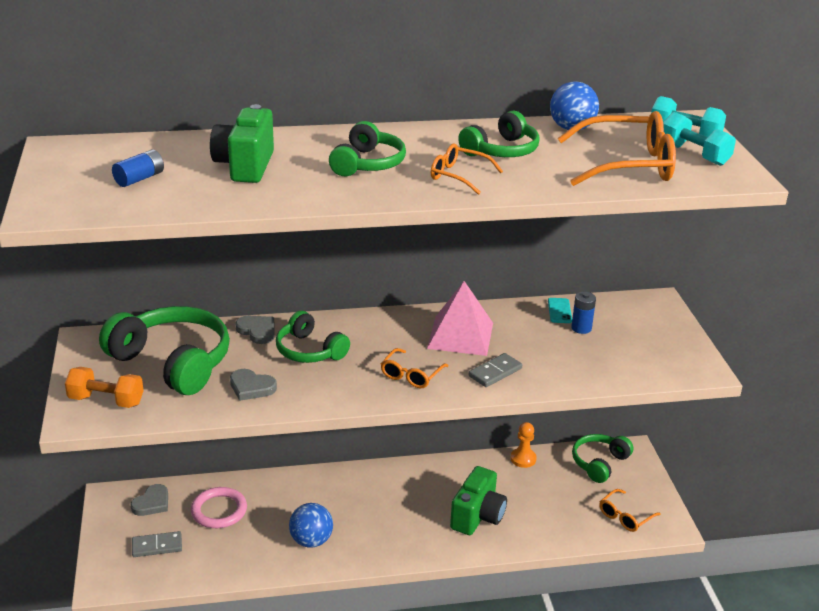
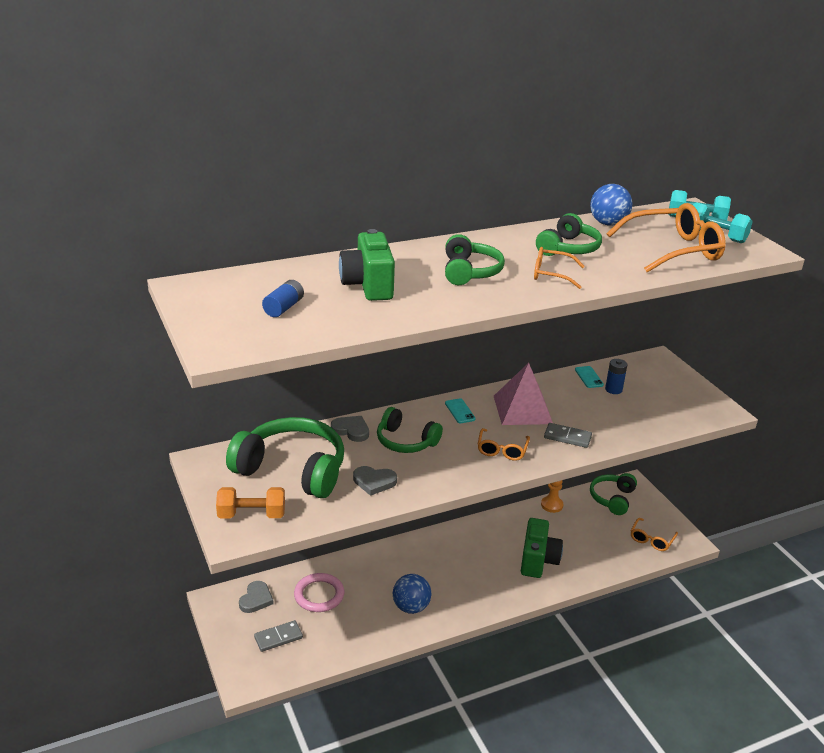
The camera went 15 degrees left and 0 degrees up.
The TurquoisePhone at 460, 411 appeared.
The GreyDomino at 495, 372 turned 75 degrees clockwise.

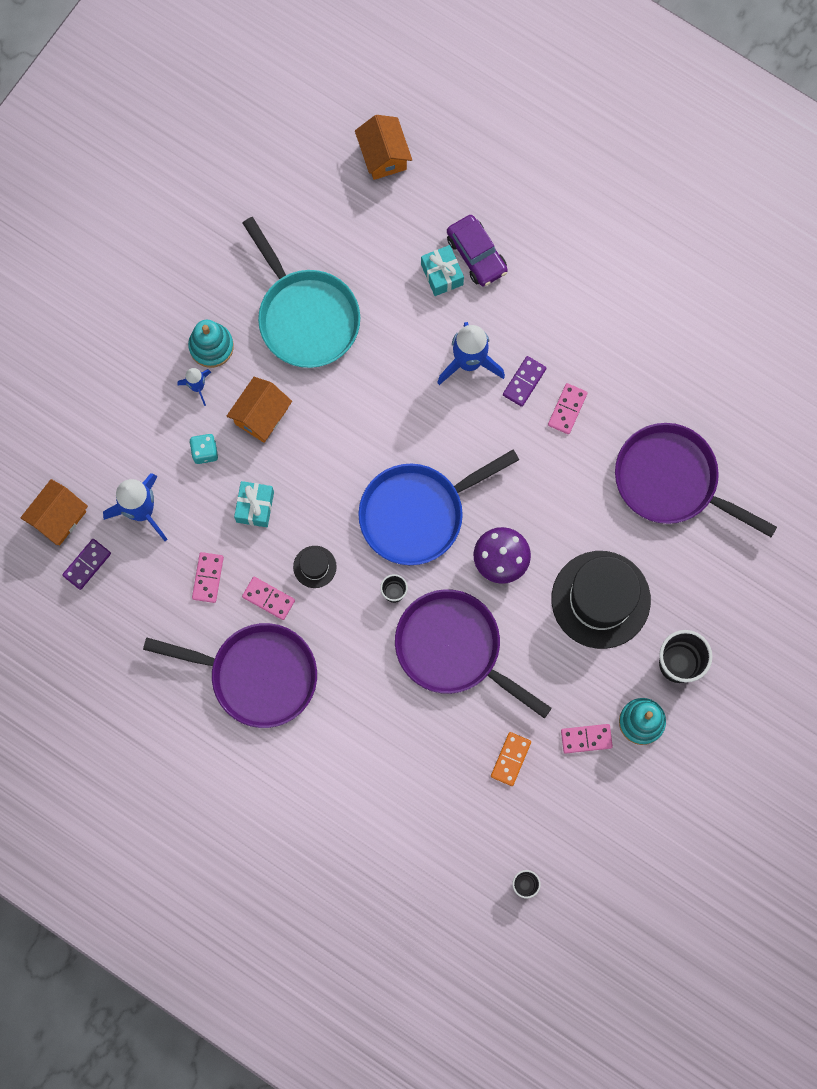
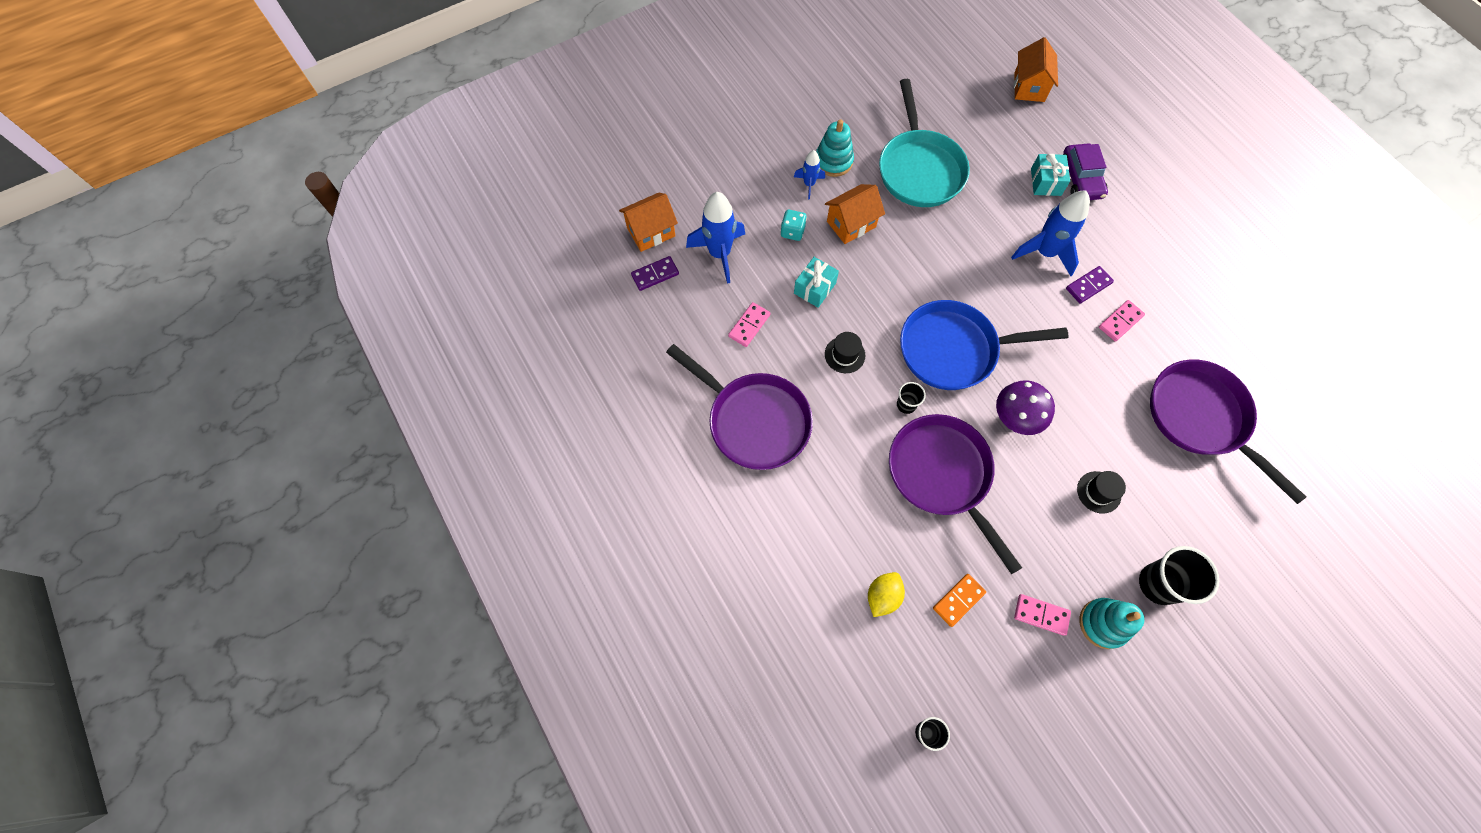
The camera went 25 degrees right and 10 degrees down.
The PinkDomino at 268, 599 disappeared.
The YellowLemon at 882, 596 appeared.
The BlackHat at 600, 599 changed to 0.44 times the size.

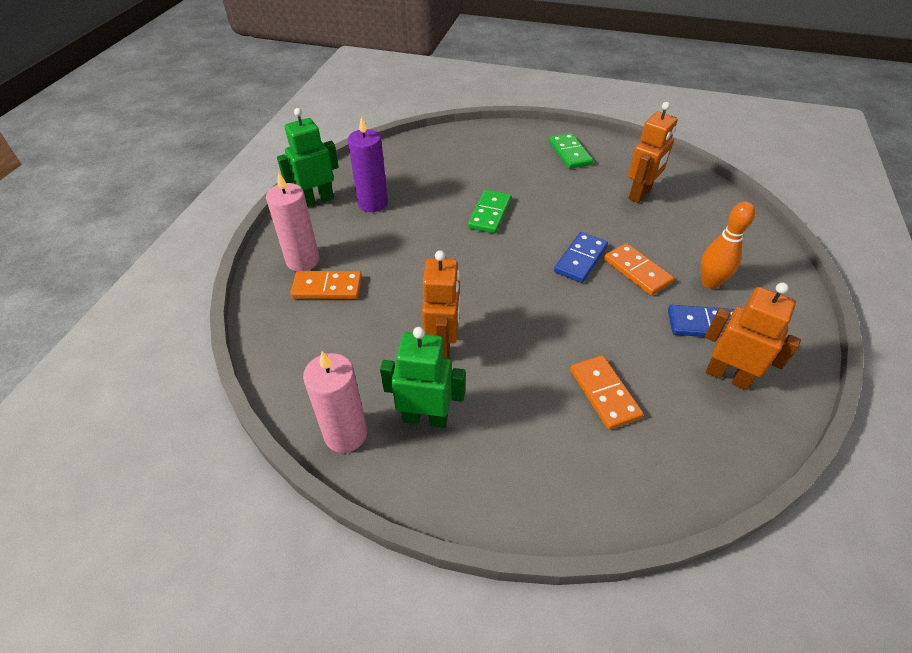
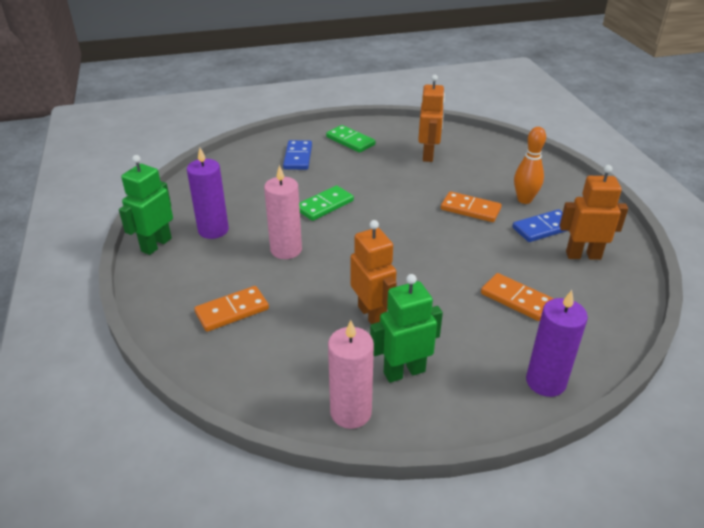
The camera went 30 degrees left and 10 degrees down.
The PurpleCandle at 545, 382 appeared.
The PinkCandle moved from 303, 260 to 286, 250.
The BlueDomino moved from 580, 259 to 298, 157.
The GreenDomino at 490, 214 turned 60 degrees clockwise.

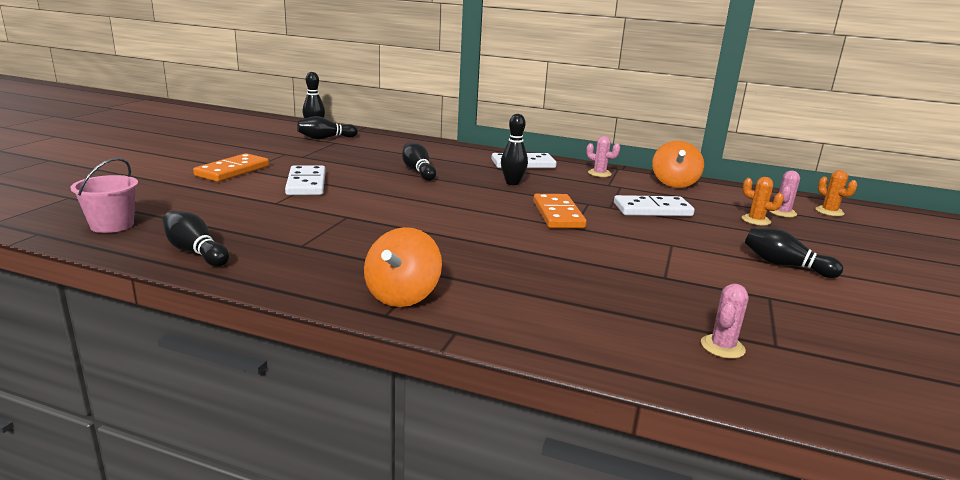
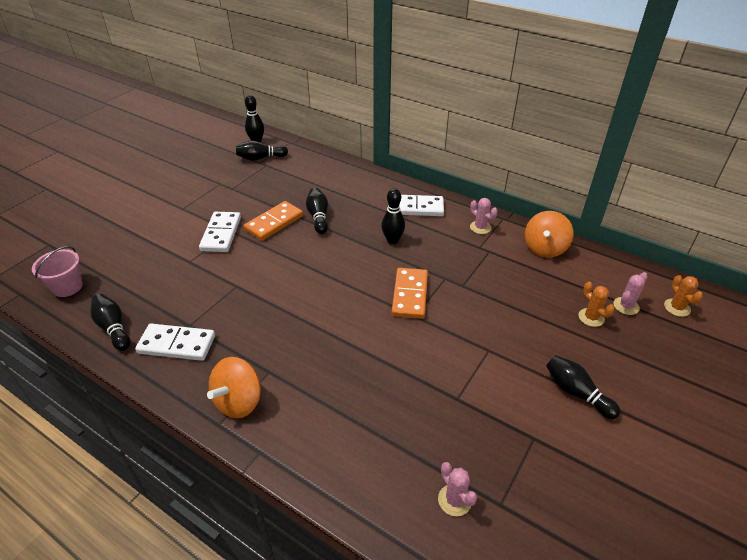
The camera went 15 degrees right and 20 degrees up.
The OrangeDomino moved from 232, 171 to 274, 223.
The WhiteDomino moved from 652, 210 to 177, 344.
The PinkCactus at 722, 347 turned 75 degrees counterclockwise.

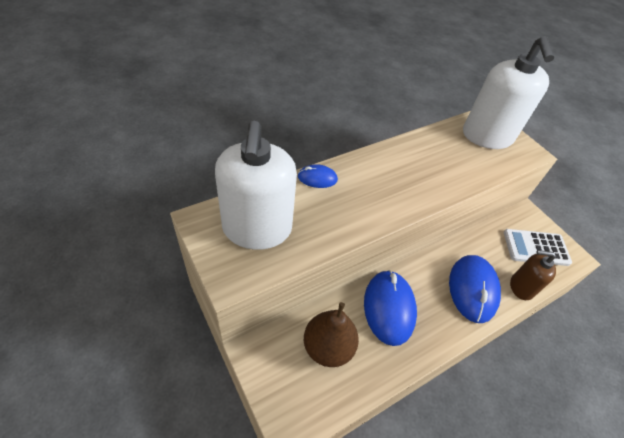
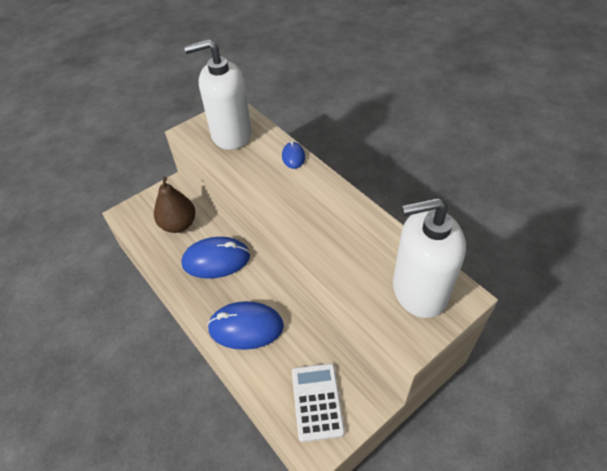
The camera went 90 degrees right and 0 degrees up.
The BrownSoapDispenser at 521, 287 disappeared.

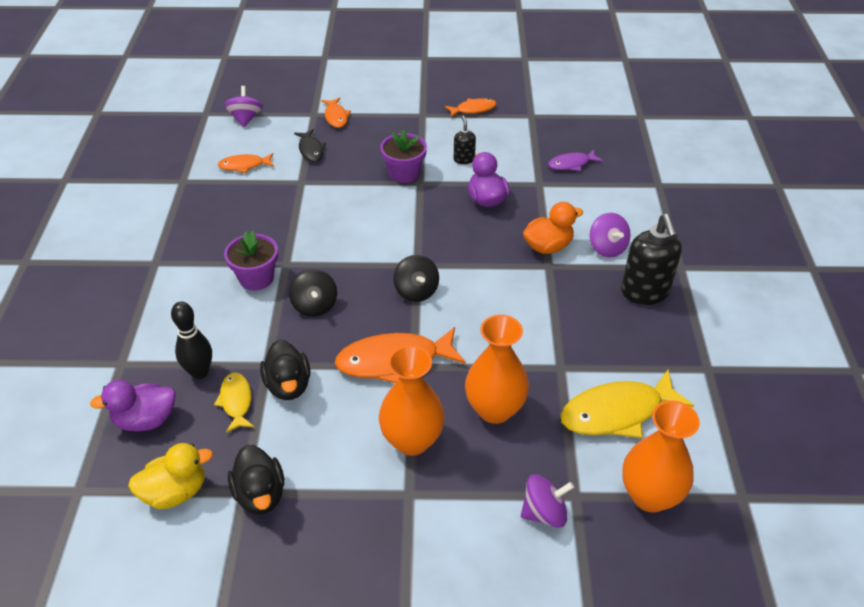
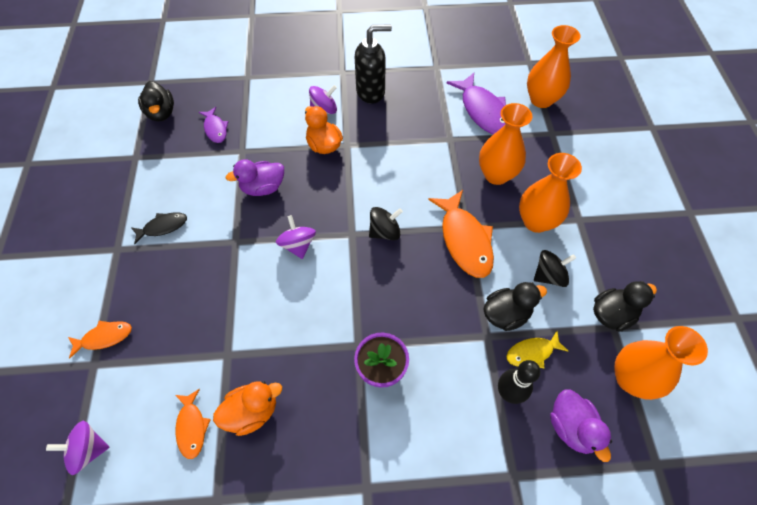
The camera went 95 degrees left and 15 degrees up.
The PurpleFlowerPot at 404, 173 disappeared.
The OrangeFish at 473, 109 disappeared.
The BlackSoapDispenser at 464, 159 disappeared.
The BlackDuck at 161, 113 appeared.
The OrangeDuck at 252, 412 appeared.
The BlackSpinningTop moved from 314, 305 to 549, 276.
The BlackFish moved from 311, 150 to 163, 227.
The PurpleSpinningTop moved from 544, 513 to 298, 245.
The YellowDuck at 175, 492 was replaced by the OrangeVase at 631, 378.
The YellowFish at 617, 412 became the PurpleFish at 483, 111.

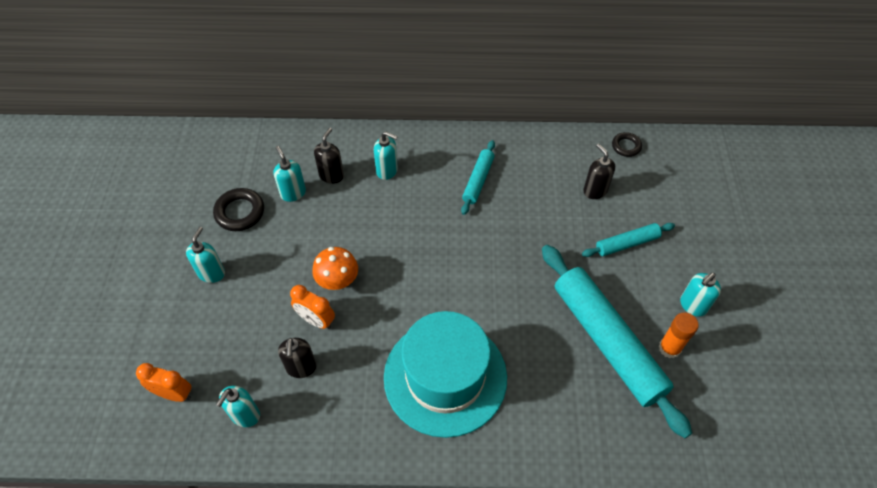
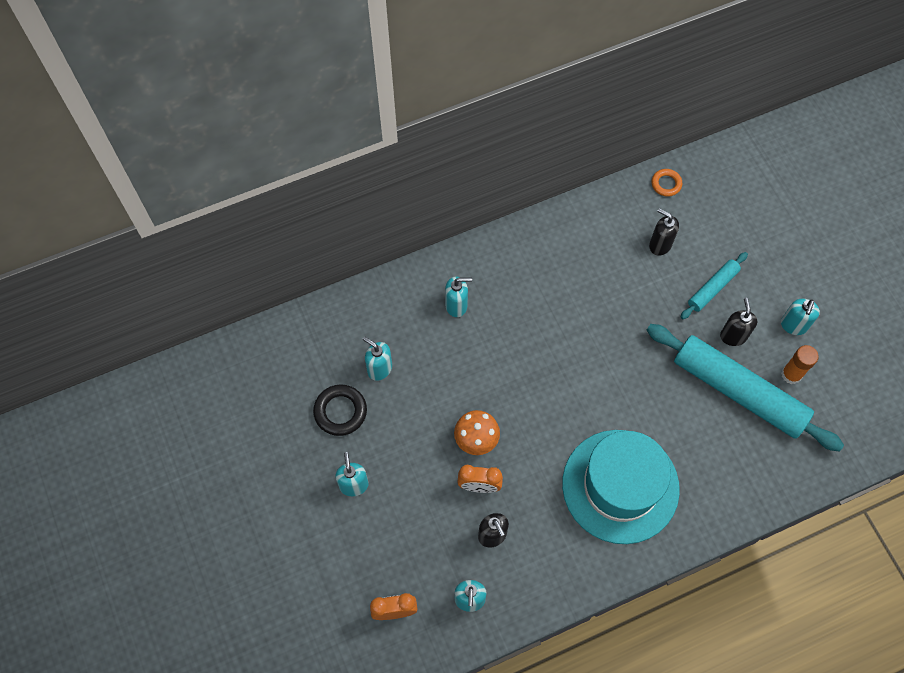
The camera went 25 degrees left and 10 degrees up.
The TurquoiseRollingPin at 478, 180 disappeared.
The BlackSoapDispenser moved from 331, 175 to 733, 336.
The BlackRing at 626, 146 became the OrangeRing at 666, 184.

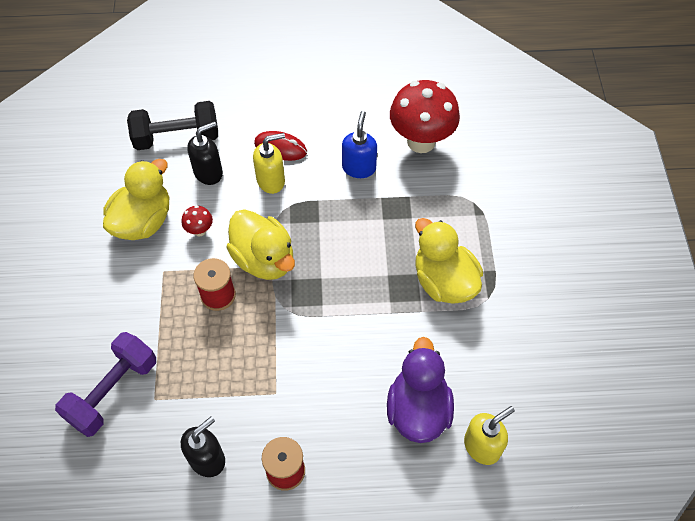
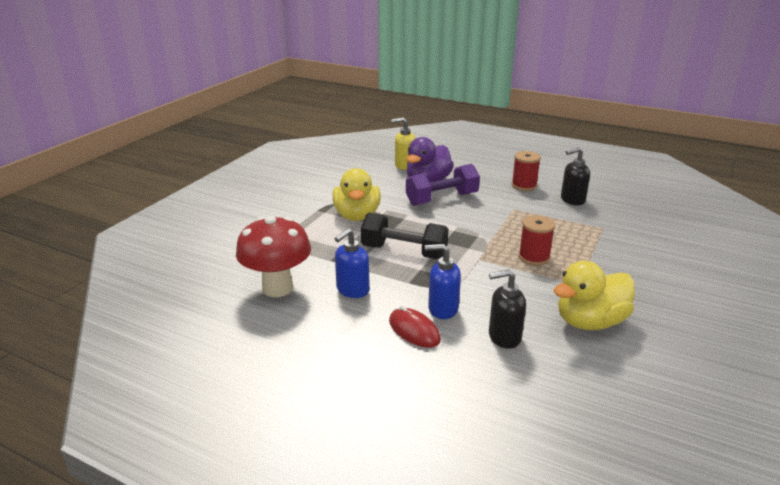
The camera went 150 degrees left and 30 degrees down.
The RedMushroom at 200, 231 disappeared.
The YellowDuck at 264, 259 disappeared.
The PurpleDumbbell moved from 113, 391 to 442, 199.
The BlackDumbbell moved from 177, 137 to 404, 252.
The YellowSoapDispenser at 271, 181 became the BlueSoapDispenser at 442, 309.

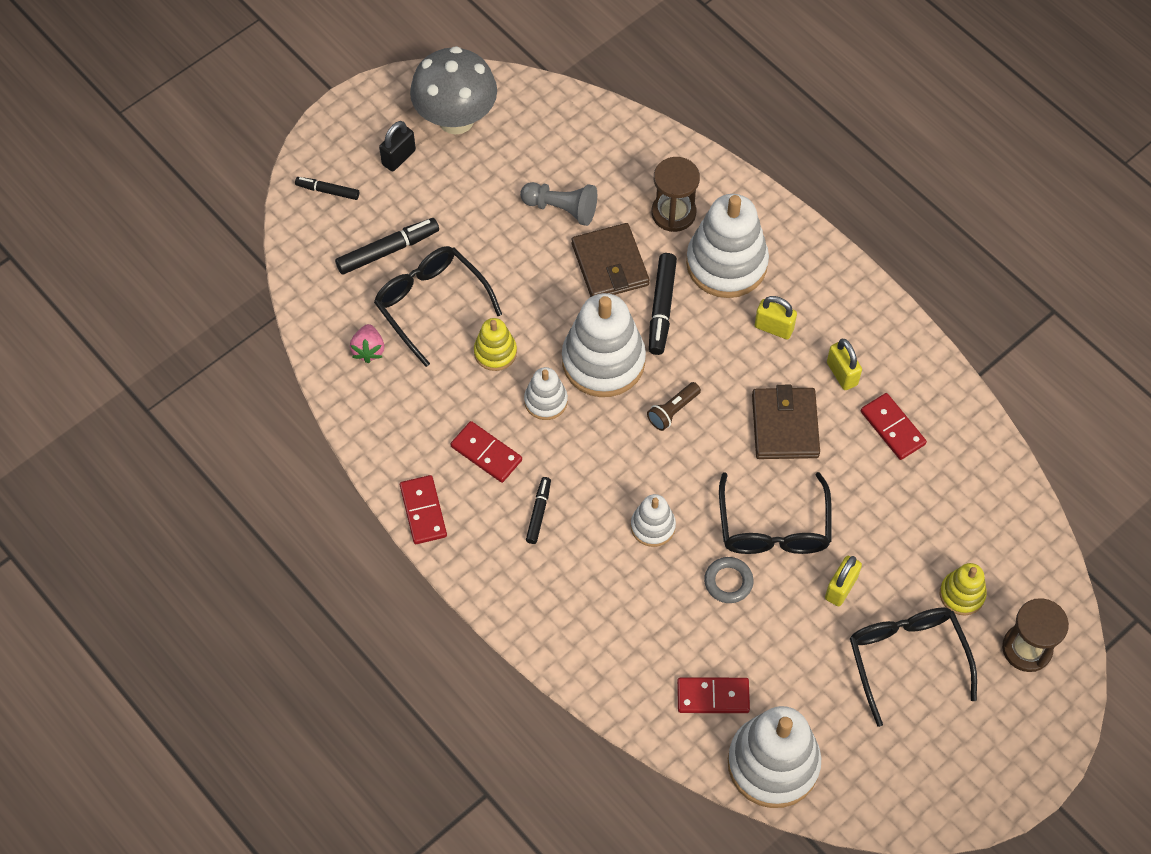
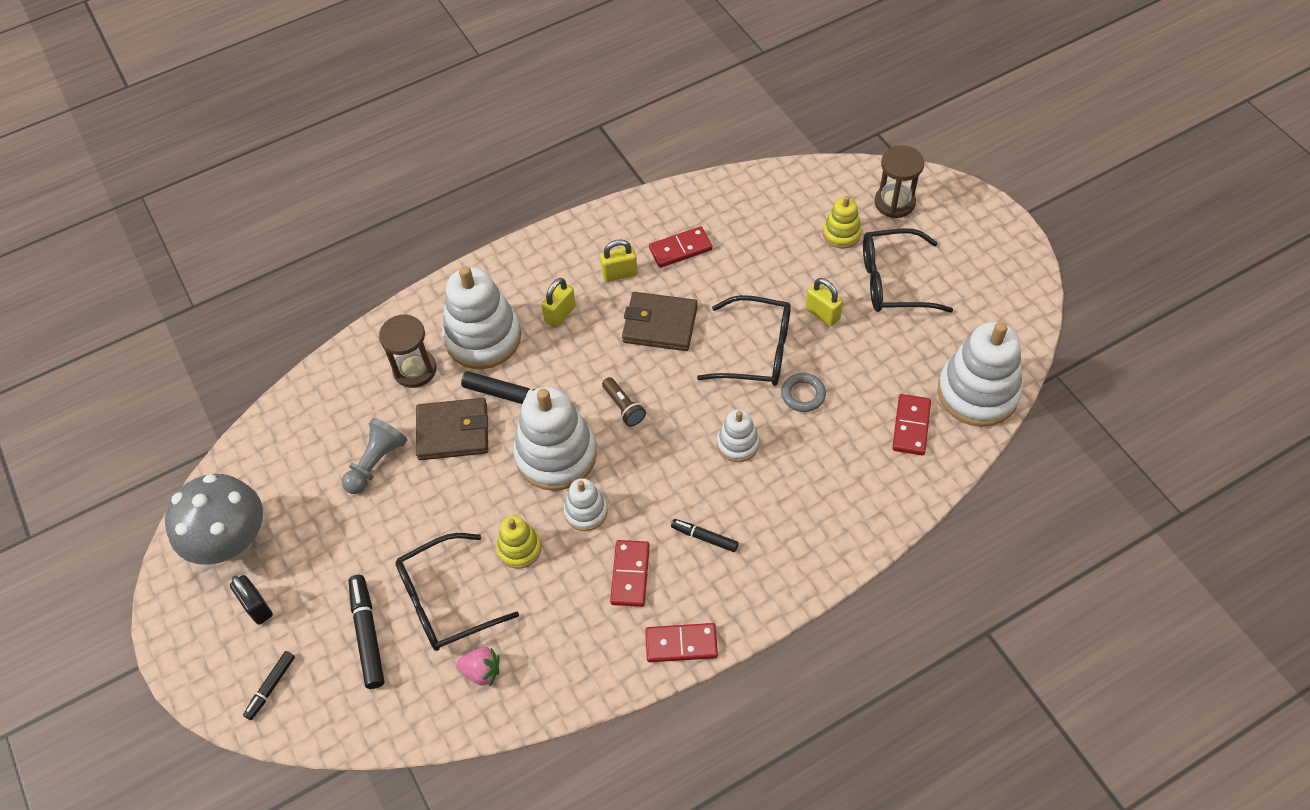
The camera went 75 degrees left and 5 degrees down.
The RedDomino at 486, 453 turned 45 degrees counterclockwise.

